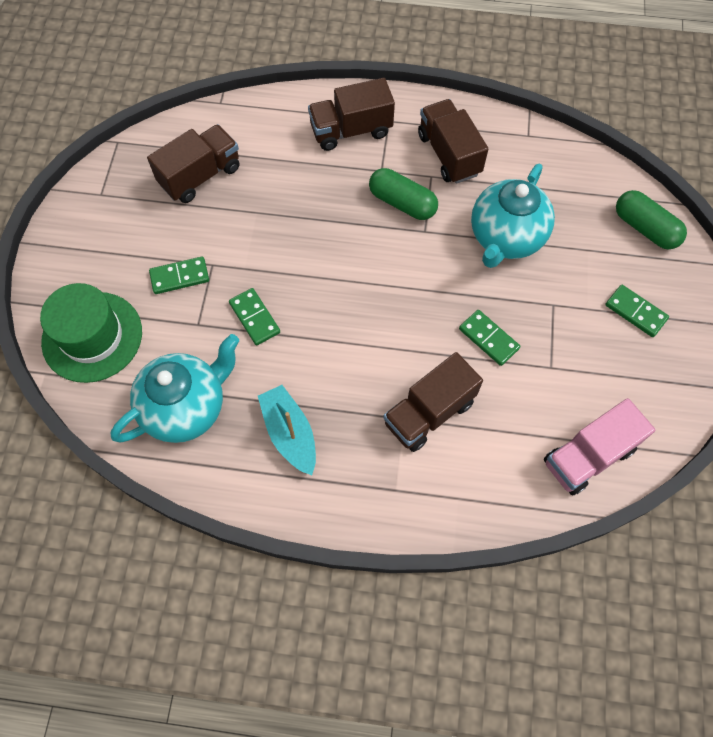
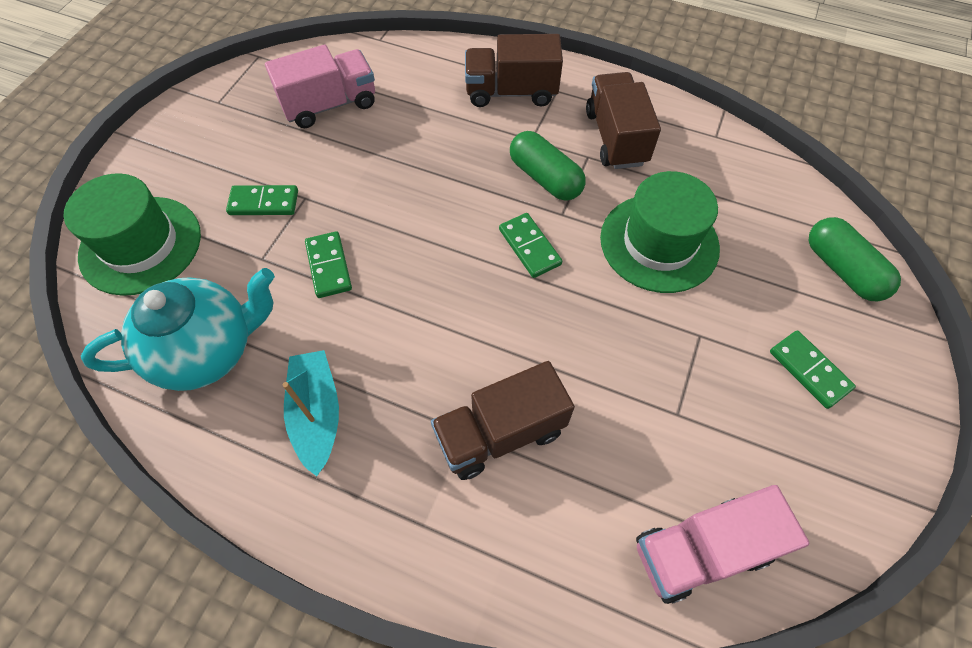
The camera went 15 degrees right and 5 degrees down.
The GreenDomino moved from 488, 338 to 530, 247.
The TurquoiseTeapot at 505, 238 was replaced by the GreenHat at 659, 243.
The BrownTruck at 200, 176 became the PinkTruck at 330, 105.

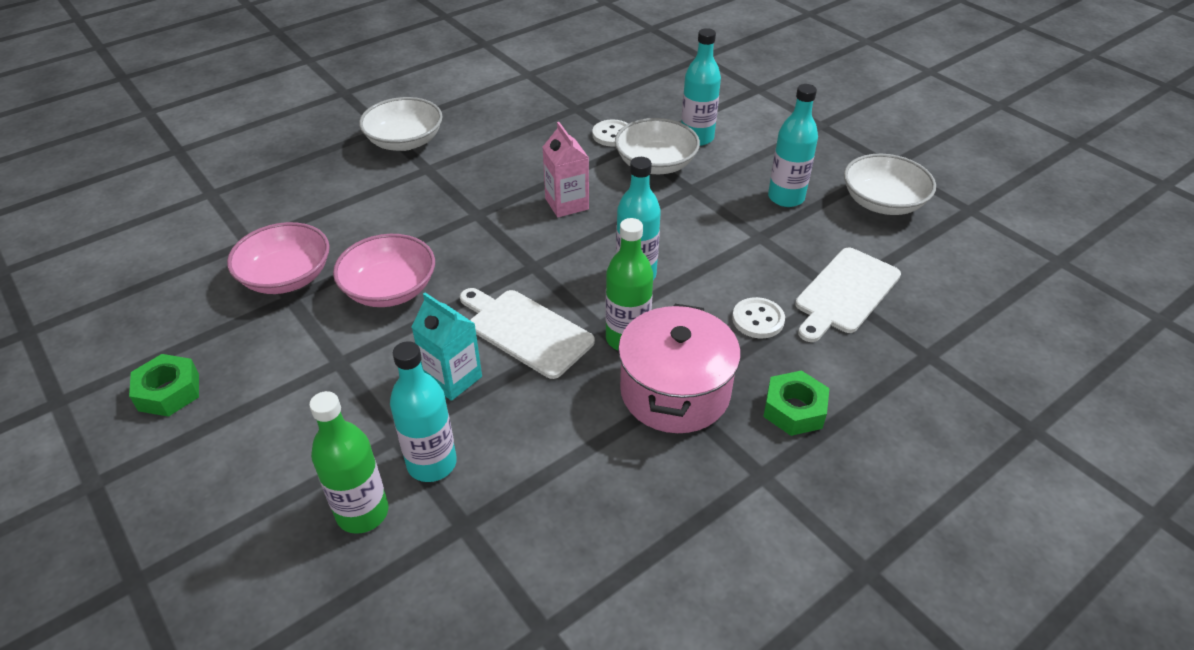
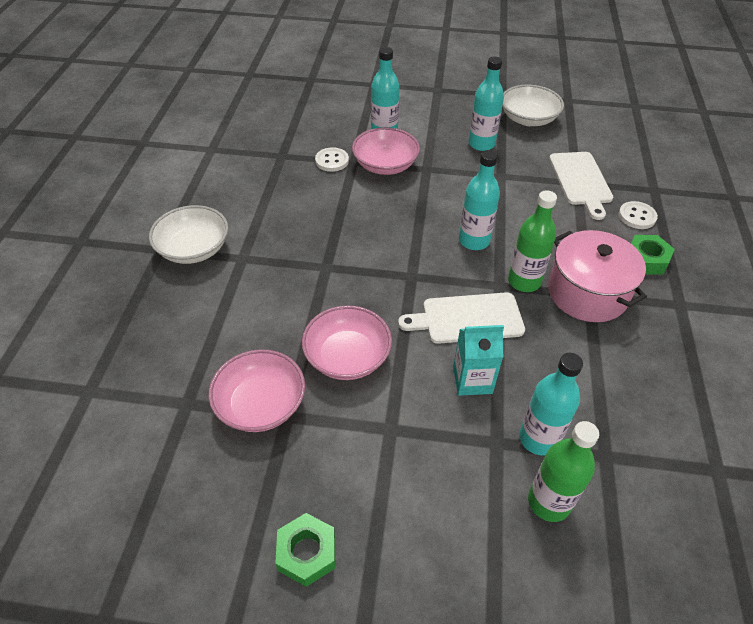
The camera went 45 degrees left and 5 degrees up.
The PinkCarton at 567, 204 disappeared.
The WhiteButton moved from 758, 319 to 637, 216.
The WhiteBowl at 655, 164 became the PinkBowl at 385, 165.

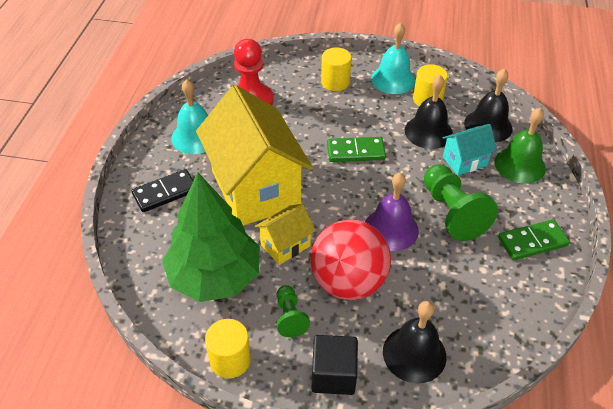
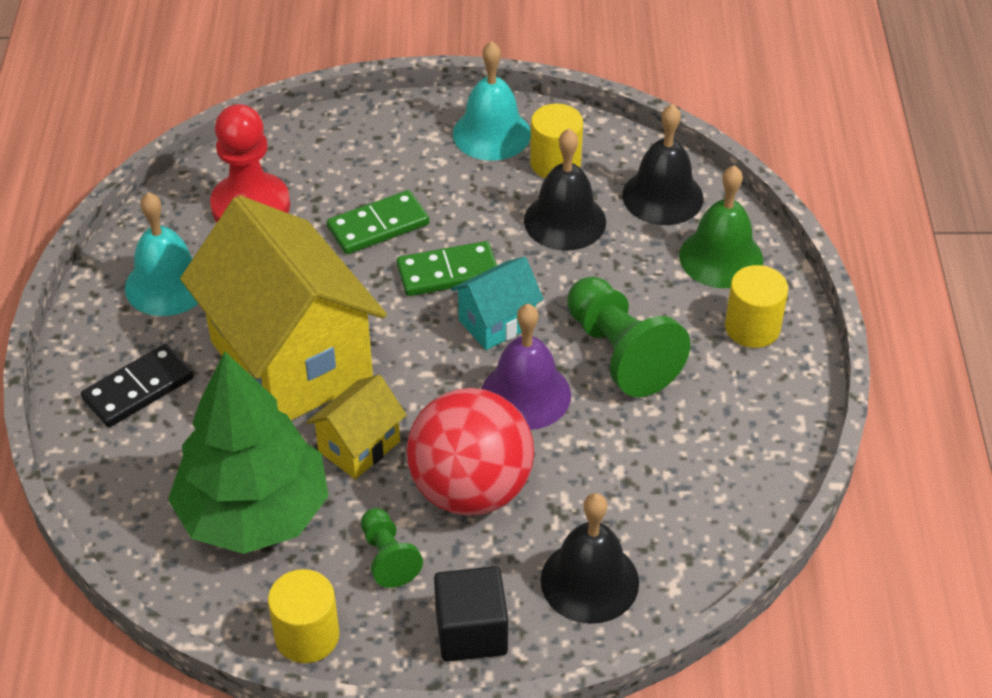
The camera went 10 degrees left and 0 degrees up.
The YellowCylinder moved from 335, 82 to 752, 328.
The TurquoiseHouse moved from 464, 161 to 497, 322.
The GreenDomino moved from 532, 242 to 378, 226.

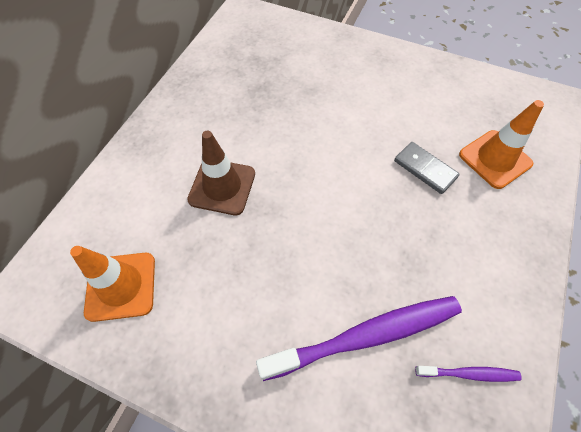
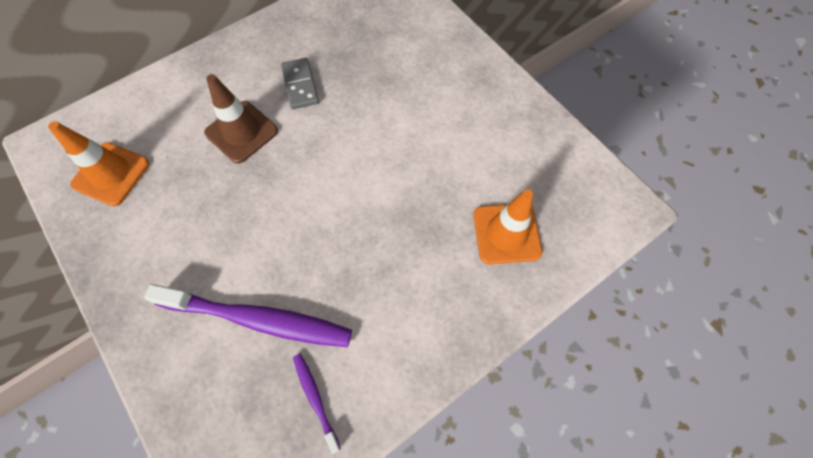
The camera went 30 degrees right and 5 degrees up.
The GreyDomino moved from 425, 169 to 300, 85.
The PurpleToothbrush at 469, 373 turned 150 degrees counterclockwise.

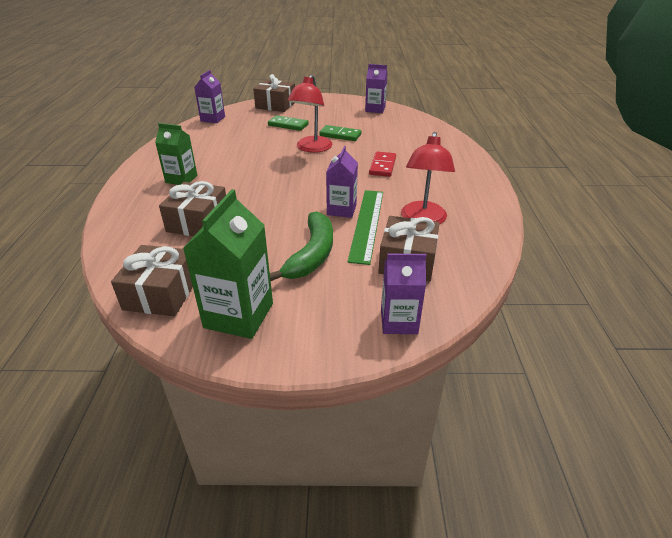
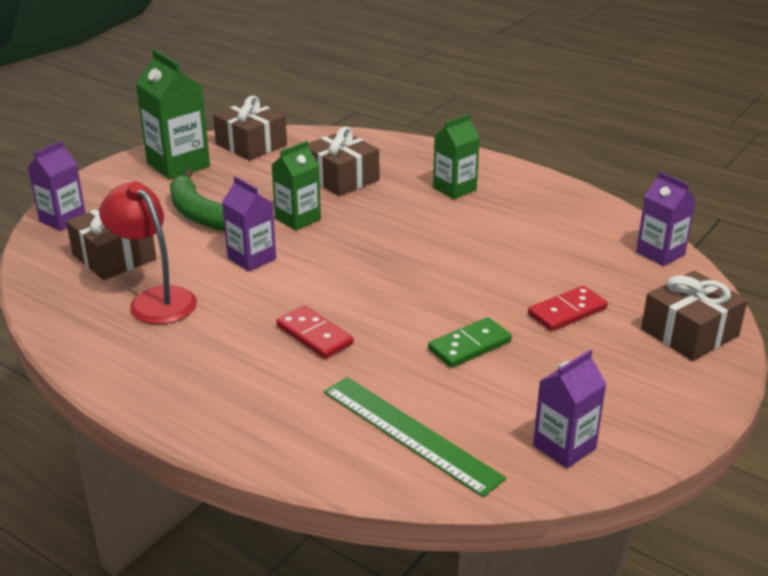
The camera went 125 degrees right and 5 degrees down.
The RedLamp at 311, 148 disappeared.
The GreenCarton at 298, 219 appeared.
The GreenRuler moved from 367, 224 to 410, 433.
The GreenDomino at 288, 125 became the RedDomino at 567, 312.

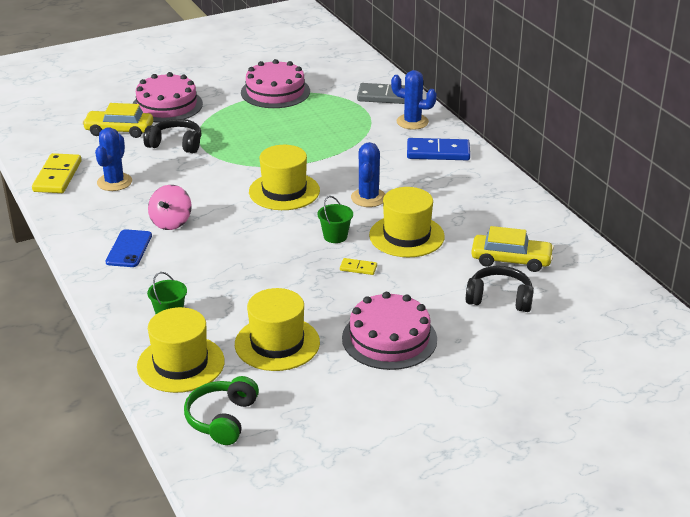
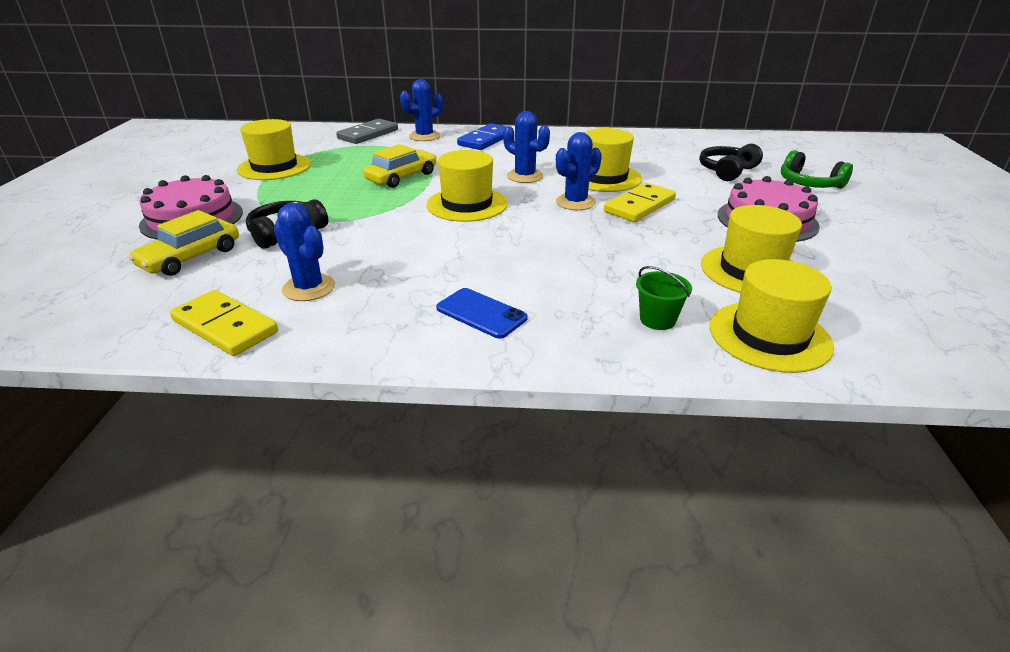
The camera went 60 degrees left and 0 degrees up.
The PinkSpinningTop at 171, 222 disappeared.
The GreenHeadphones moved from 222, 419 to 809, 184.
The YellowCar moved from 511, 260 to 402, 177.
The PinkCake at 275, 92 was replaced by the YellowHat at 274, 167.
The GreenBucket at 335, 236 was replaced by the BlueCactus at 575, 202.
The YellowDomino at 358, 268 changed to 2.06 times the size.

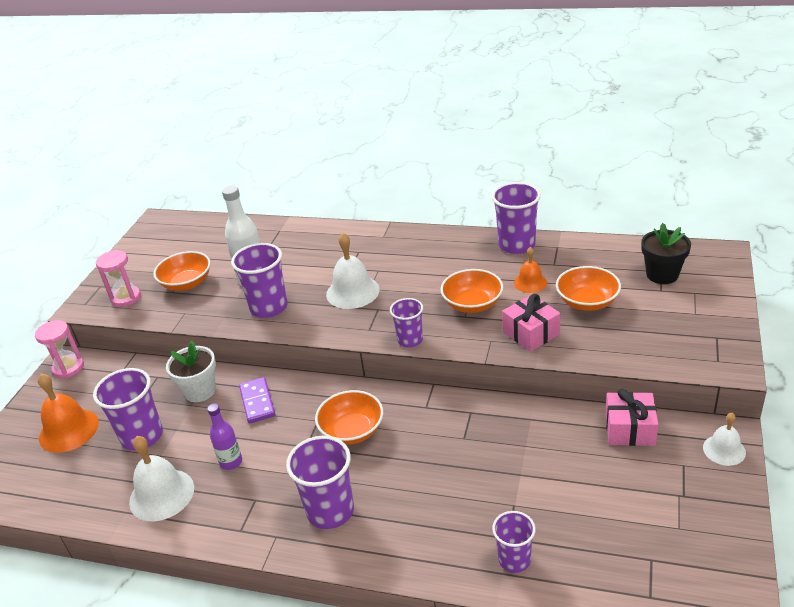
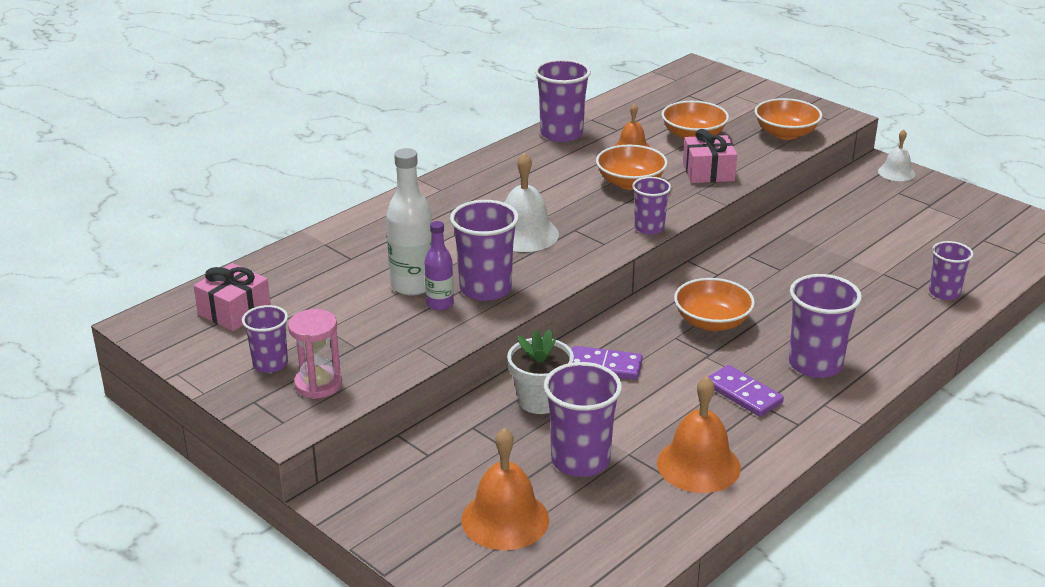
The camera went 65 degrees left and 5 degrees down.
The PinkHourglass at 68, 368 disappeared.
The BlackFlowerPot at 662, 275 disappeared.
The PurpleCup at 270, 364 appeared.
The PurpleDomino at 743, 394 appeared.
The OrangeBowl moved from 187, 283 to 785, 133.
The PurpleBottle moved from 231, 462 to 440, 304.
The PinkGift moved from 629, 429 to 234, 311.
The WhiteBell at 161, 494 became the OrangeBell at 698, 465.

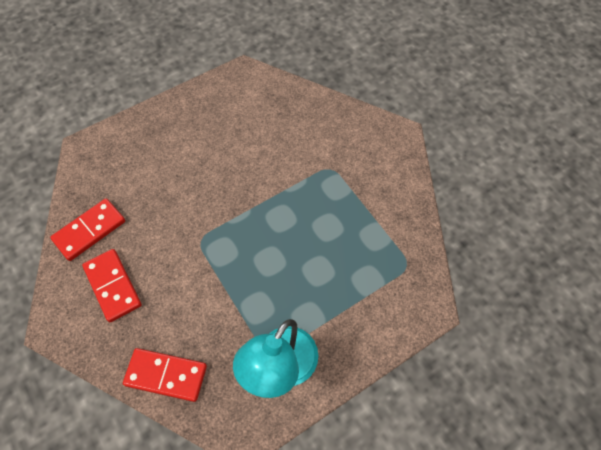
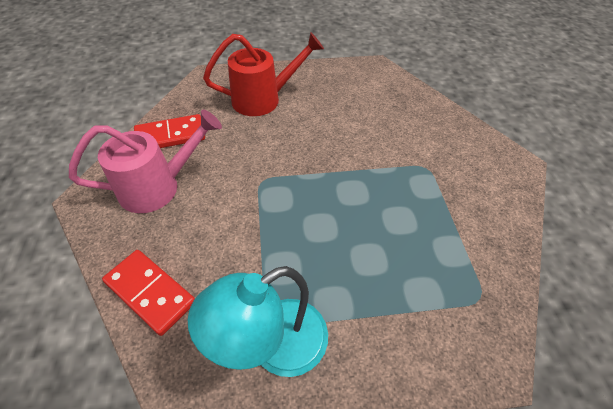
The camera went 25 degrees right and 10 degrees down.
The RedWateringCan at 263, 99 appeared.
The RedDomino at 112, 286 was replaced by the PinkWateringCan at 158, 187.

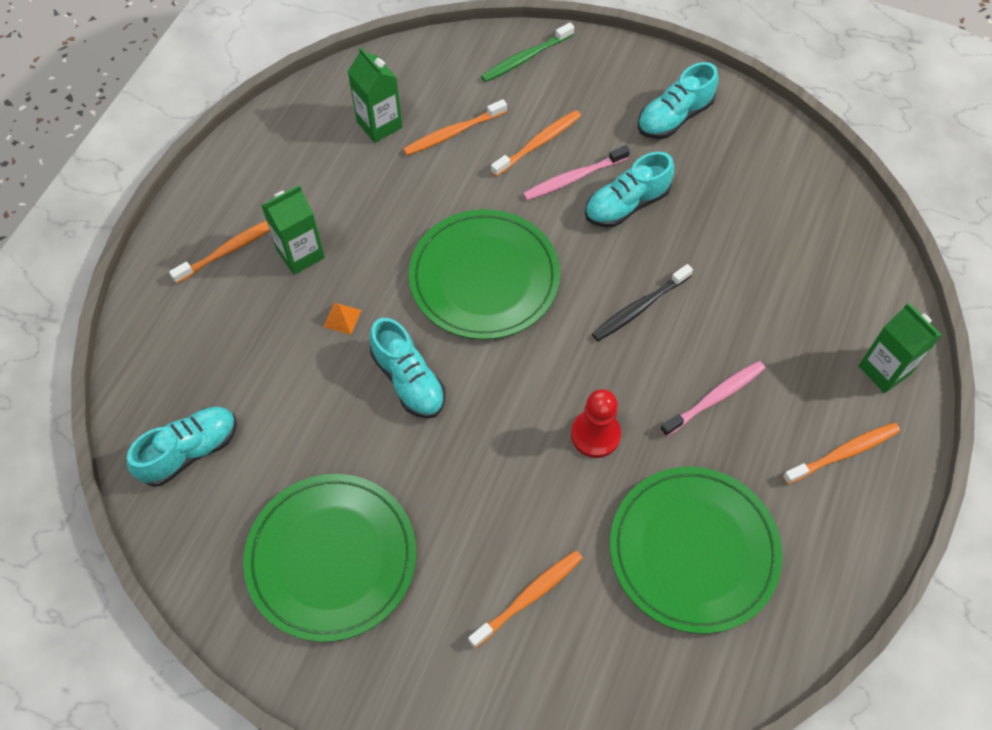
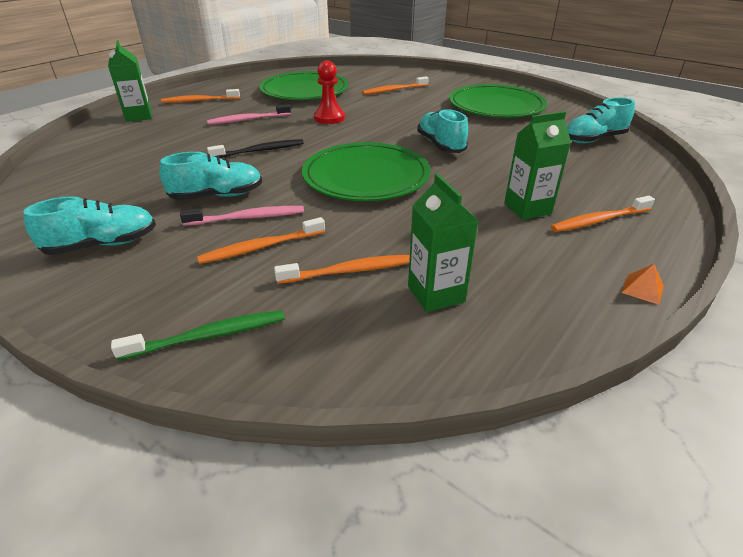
The camera went 165 degrees left and 25 degrees down.
The OrangePyramid moved from 342, 318 to 642, 289.

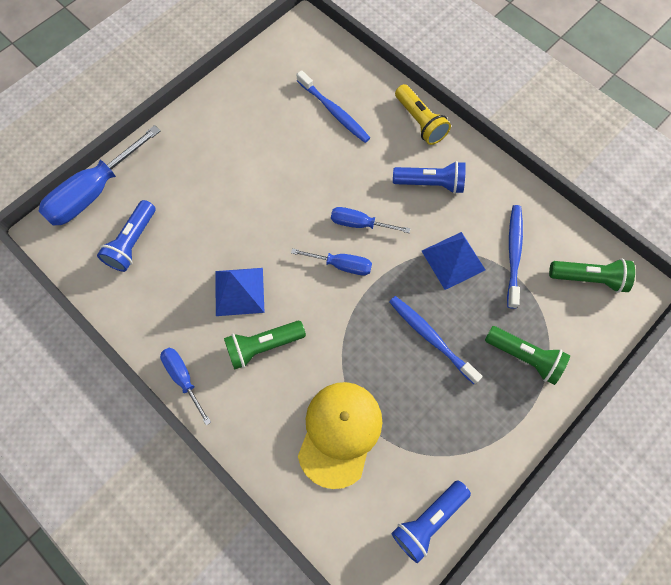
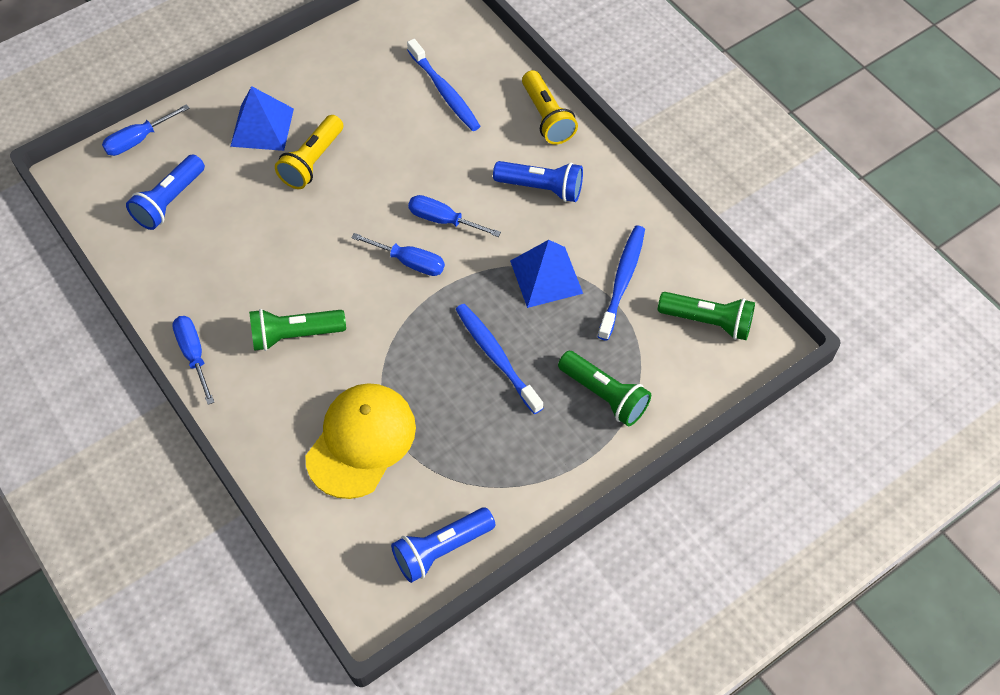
The camera went 10 degrees right and 10 degrees down.
The YellowFlashlight at 312, 162 appeared.
The BluePyramid moved from 239, 291 to 262, 127.
The BlueScrewdriver at 95, 191 changed to 0.55 times the size.

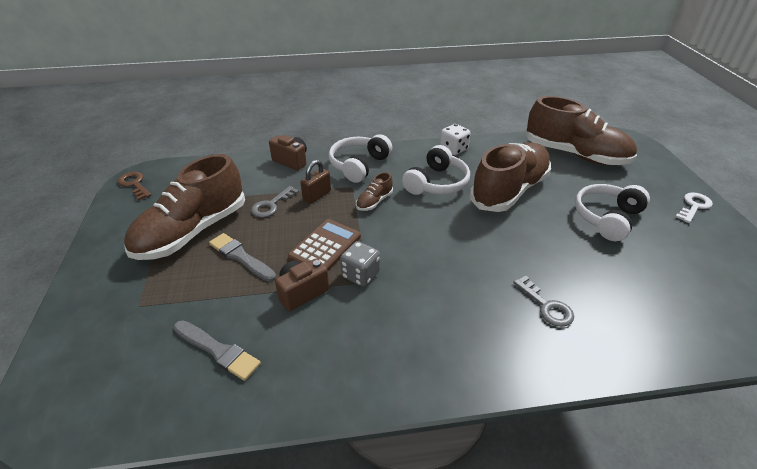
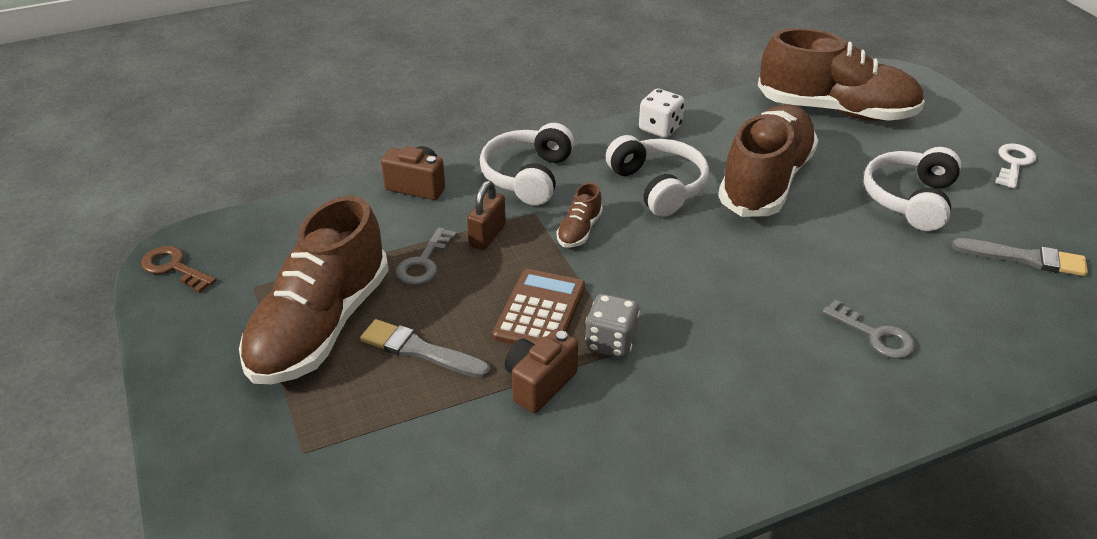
The camera went 15 degrees left and 0 degrees up.
The GreyBrush moved from 218, 351 to 1024, 258.
The WhiteHeadphones at 437, 183 turned 45 degrees counterclockwise.

